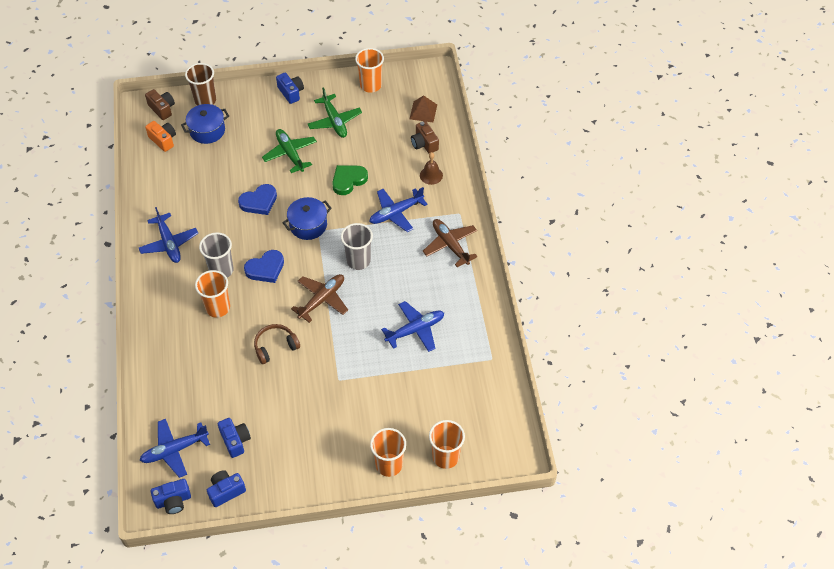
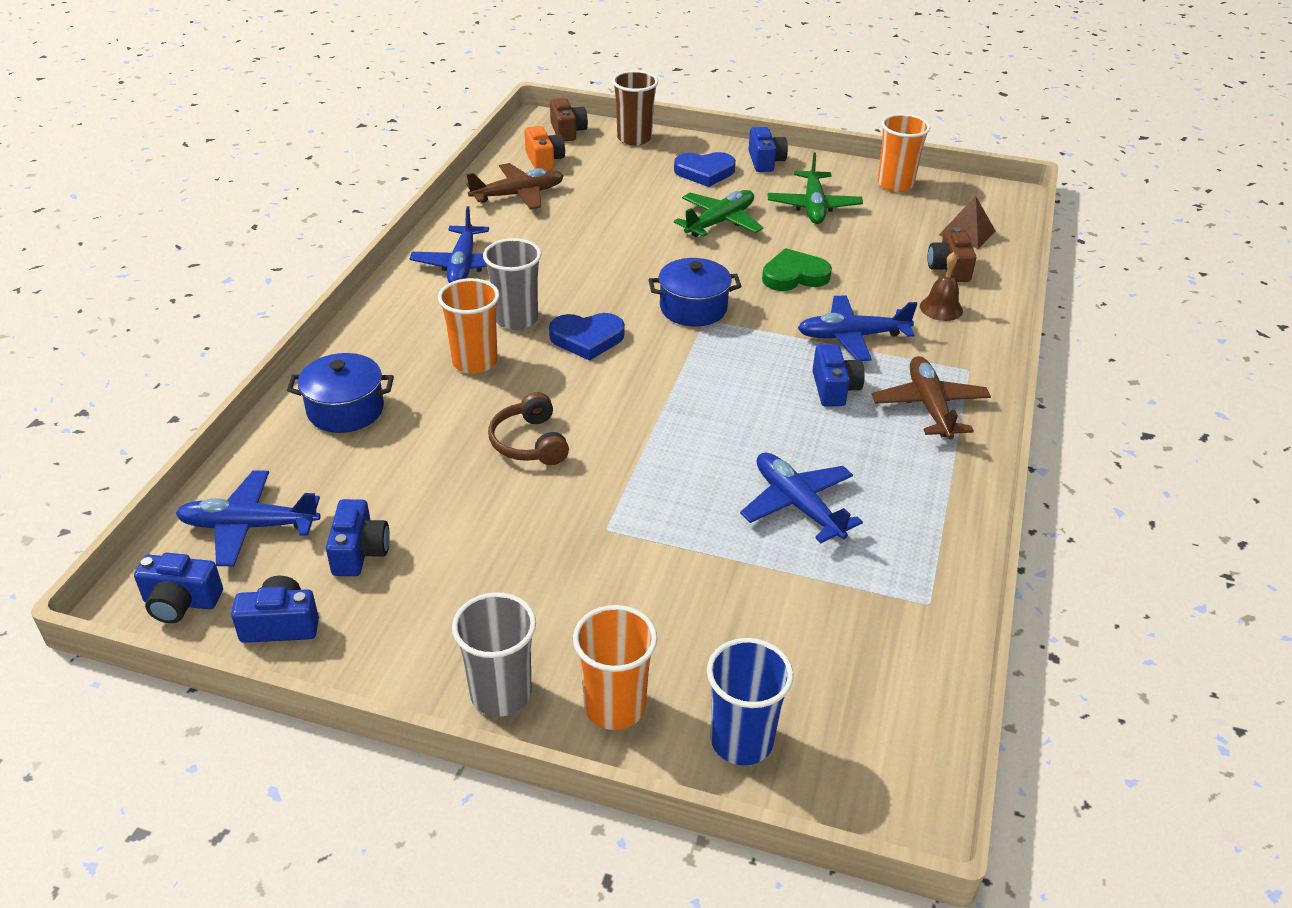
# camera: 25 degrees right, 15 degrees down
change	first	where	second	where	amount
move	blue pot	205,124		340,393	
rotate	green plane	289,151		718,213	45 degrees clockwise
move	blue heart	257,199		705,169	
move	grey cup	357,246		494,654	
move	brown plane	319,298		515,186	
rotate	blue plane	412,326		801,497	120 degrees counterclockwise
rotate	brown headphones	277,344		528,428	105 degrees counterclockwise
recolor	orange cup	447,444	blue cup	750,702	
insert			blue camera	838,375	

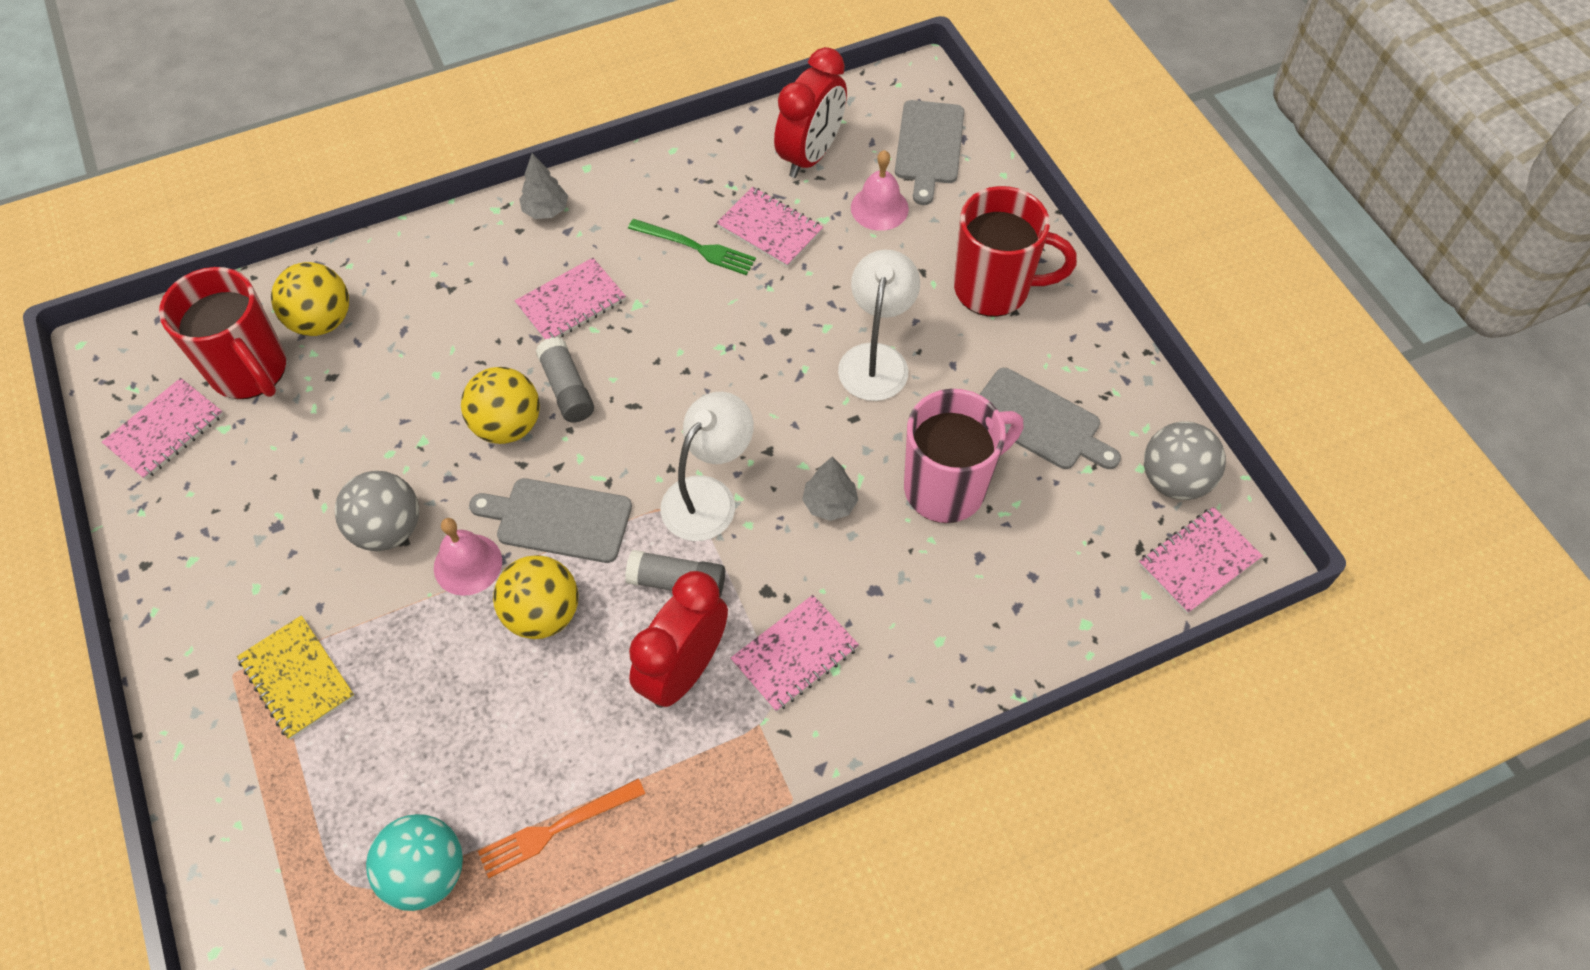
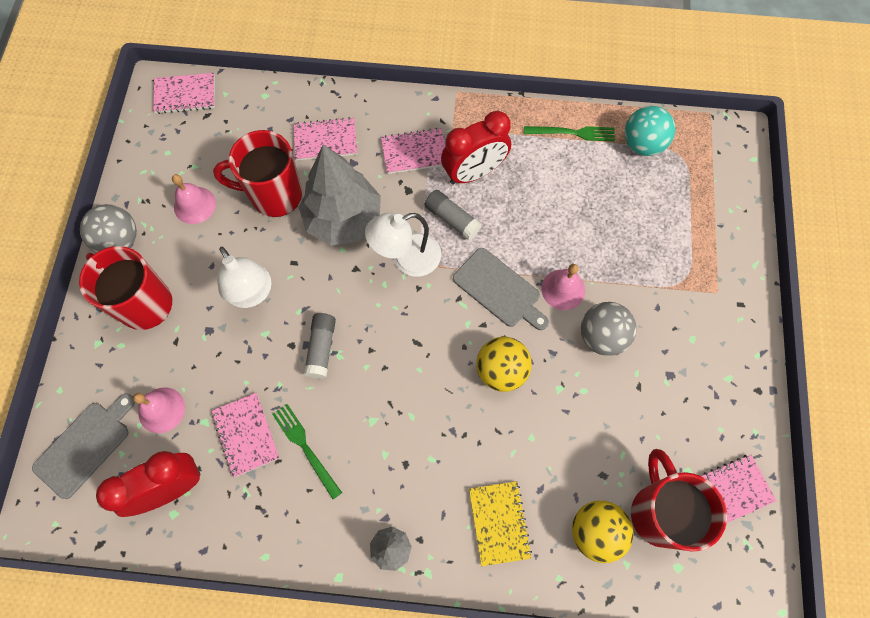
# camera: 150 degrees left, 10 degrees up
change	first	where	second	where	amount
rotate	white lamp	879,325		244,277	75 degrees counterclockwise
move	pink notebook	570,299		325,139	
move	grey glue stick	565,380		319,346	
replace	grey cutting board	1050,418	pink bell	194,199	
recolor	pink mug	963,456	red mug	257,173	
move	grey ball	1185,460		108,228	
resize	grey tree	830,489		340,195	x2.29
delete	yellow ball	535,597			
move	yellow notebook	296,677		500,523	
recolor	orange fork	561,828	green fork	569,134	

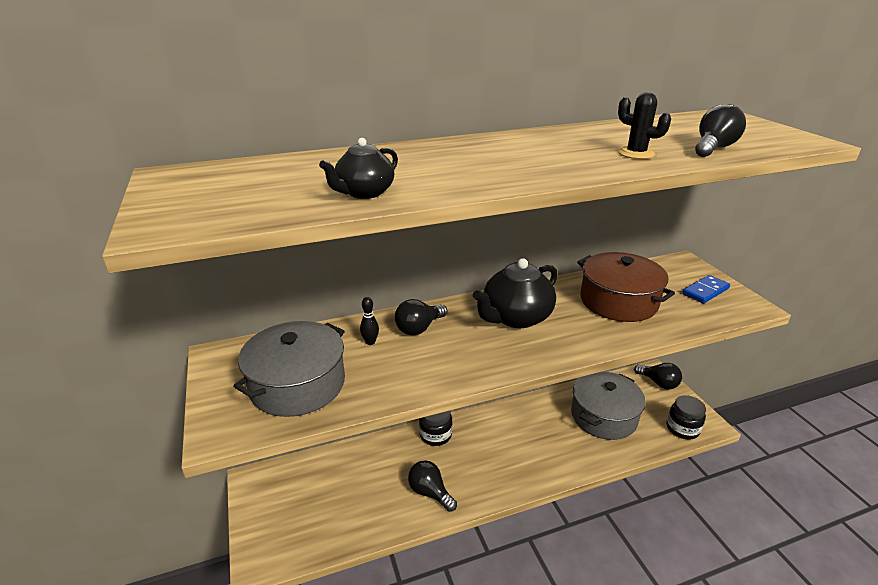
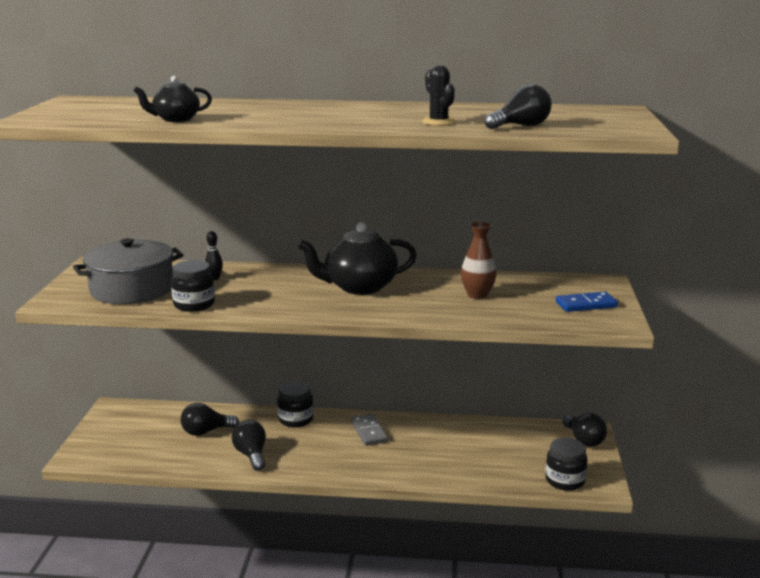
# camera: 25 degrees right, 10 degrees down
change	first	where	second	where	amount
replace	brown pot	626,287	brown vase	478,260	
move	black light bulb	421,317		210,419	
delete	grey pot	608,405			
insert			black jar	193,286	
insert			grey domino	369,430	

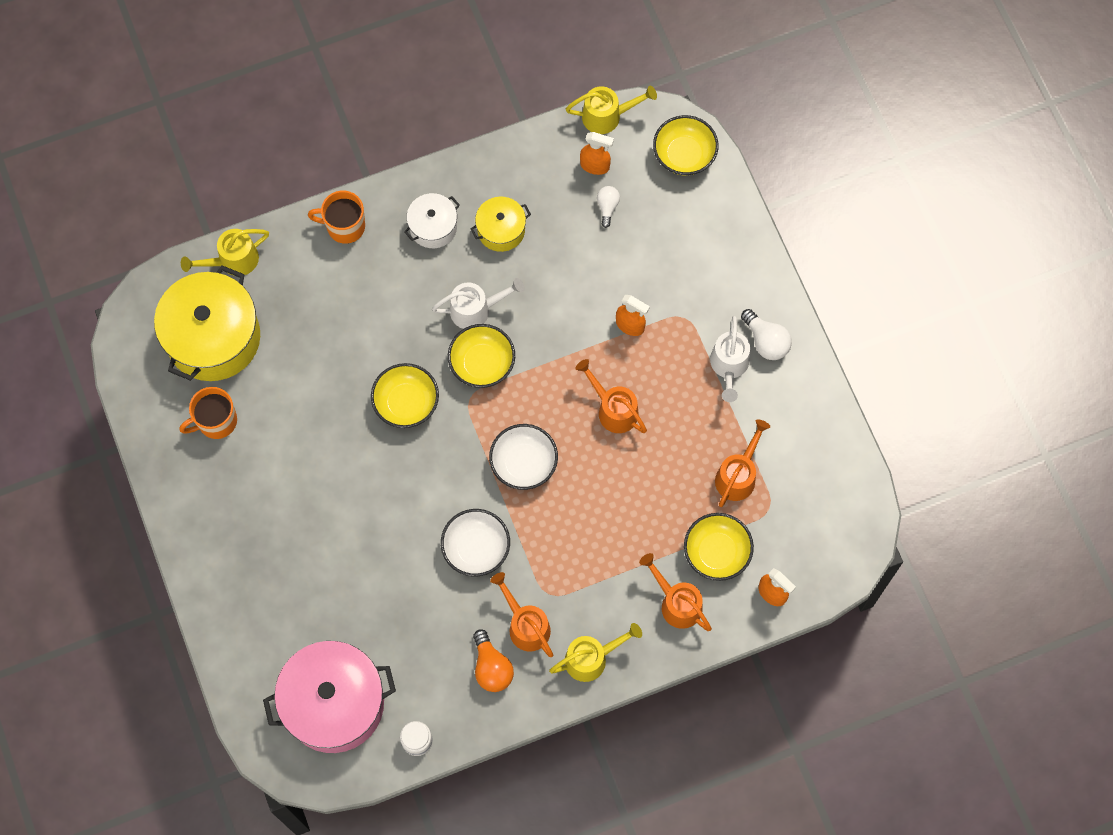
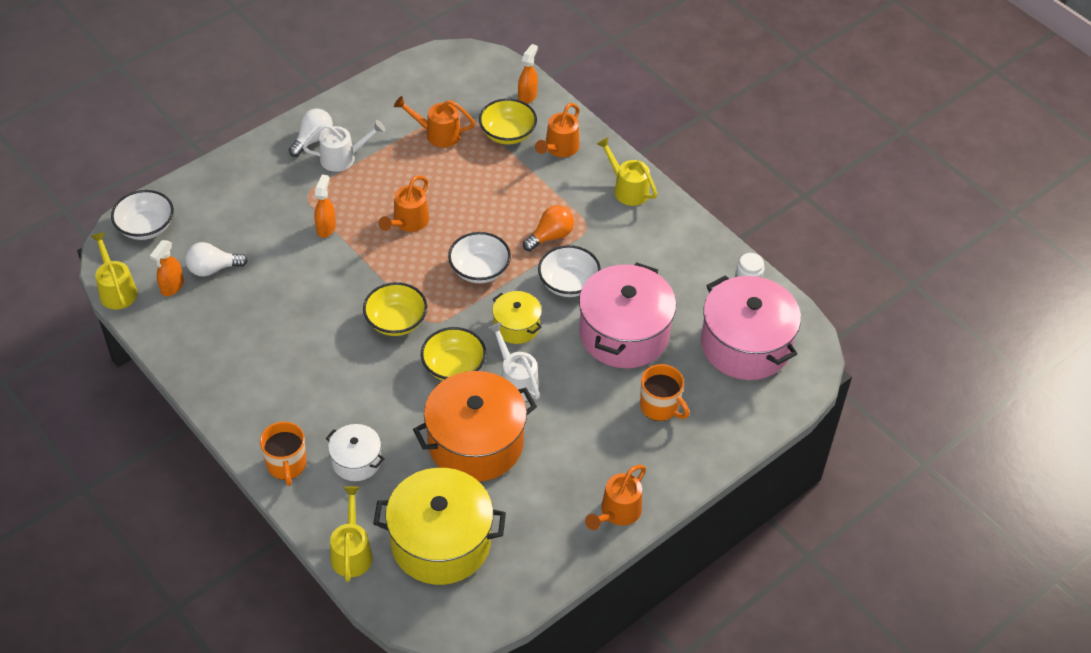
# camera: 110 degrees left, 20 degrees down
change	first	where	second	where	amount
recolor	yellow bowl	686,145	white bowl	142,215	
rotate	orange spray bottle	597,153		167,268	150 degrees counterclockwise
resize	white light bulb	608,207		216,259	x1.54
move	white pot	432,220		355,452	
move	yellow pot	500,224		517,317	
rotate	yellow watering can	225,252		351,534	135 degrees counterclockwise
move	white watering can	478,303		514,361	
move	orange mug	208,413		665,392	
move	orange watering can	521,614		615,497	
move	orange light bulb	493,660		548,228	
insert			pink pot	627,315	
insert			orange pot	475,426	

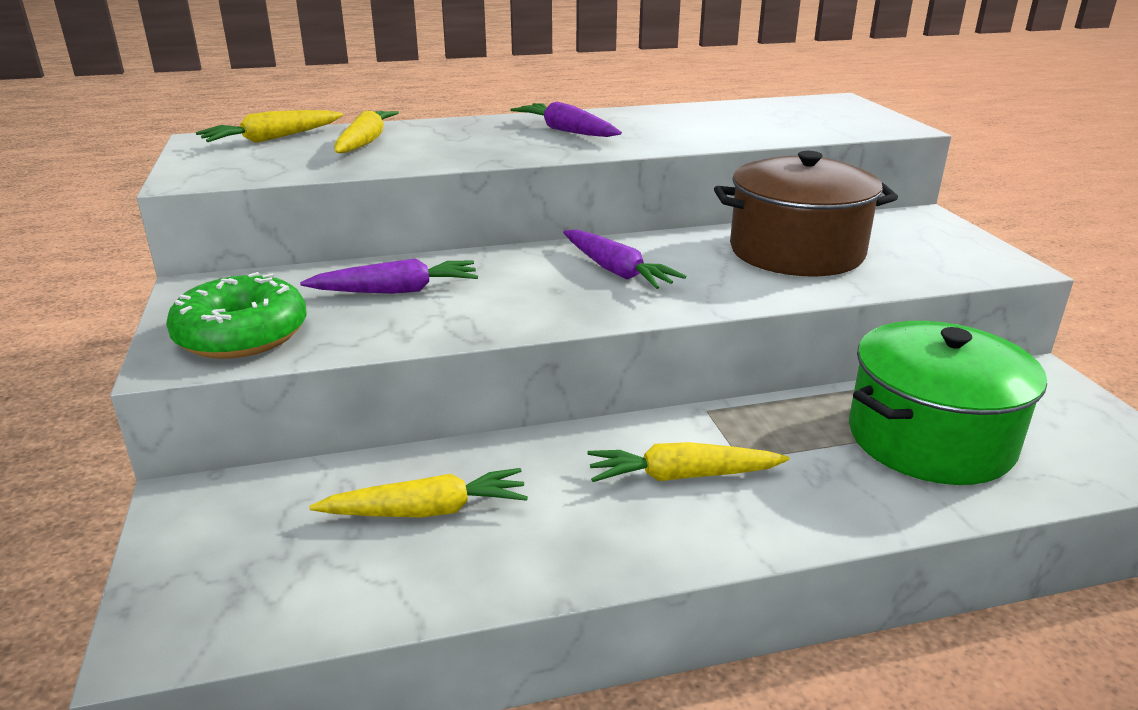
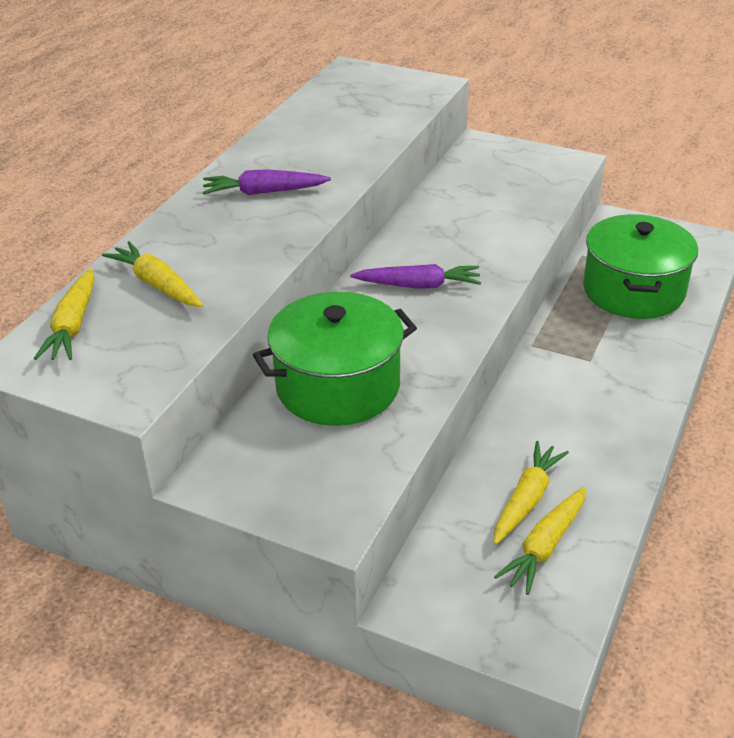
# camera: 50 degrees left, 10 degrees up
change	first	where	second	where	amount
delete	brown pot	806,214			
replace	purple carrot	389,276	green pot	335,359	
delete	green donut	236,315			
move	yellow carrot	688,462		540,541	

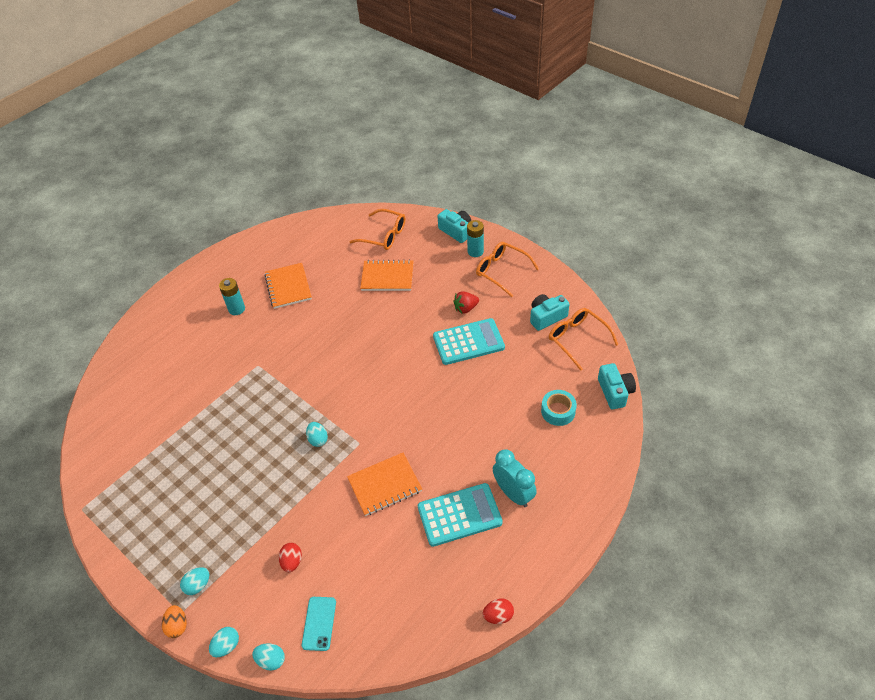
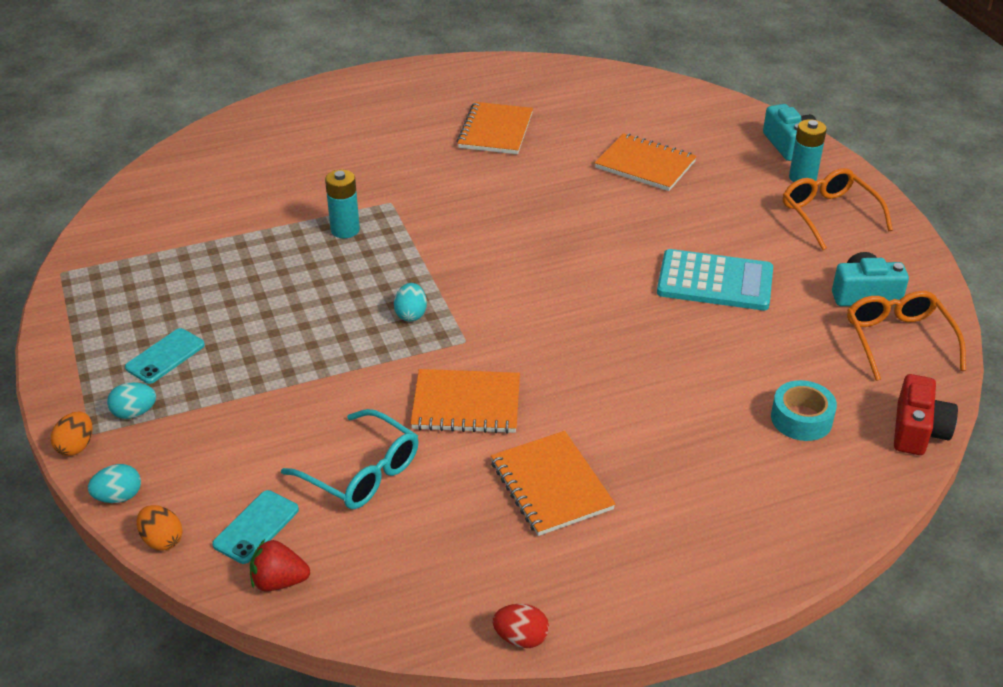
# camera: 25 degrees right, 10 degrees down
change	first	where	second	where	amount
delete	orange glasses	377,229			
move	turquoise battery	232,296		342,204	
move	red strawberry	466,302		280,565	
recolor	turquoise camera	617,386	red camera	926,414	
delete	turquoise clock	515,478			
replace	turquoise calculator	460,515	orange notebook	553,483	
delete	red egg	290,557			
recolor	turquoise egg	268,656	orange egg	160,528	
insert			turquoise phone	165,356	
insert			turquoise glasses	350,459	

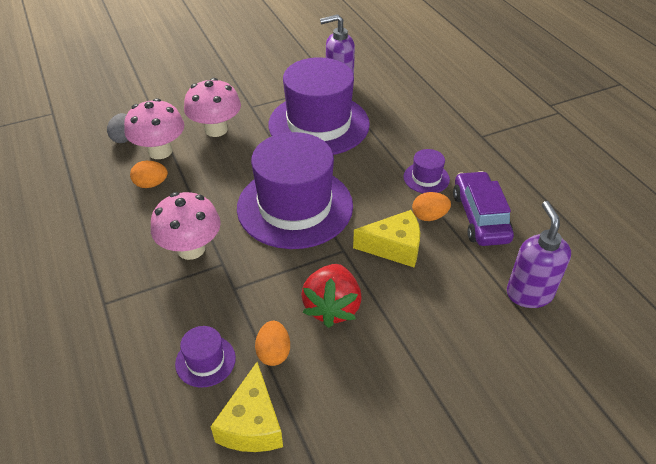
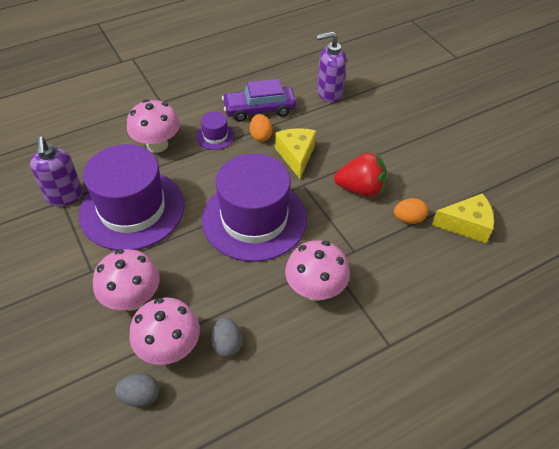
# camera: 95 degrees left, 5 degrees up
change	first	where	second	where	amount
recolor	orange egg	149,174	grey egg	226,337	
delete	purple hat	205,356			
insert			pink mushroom	153,126	

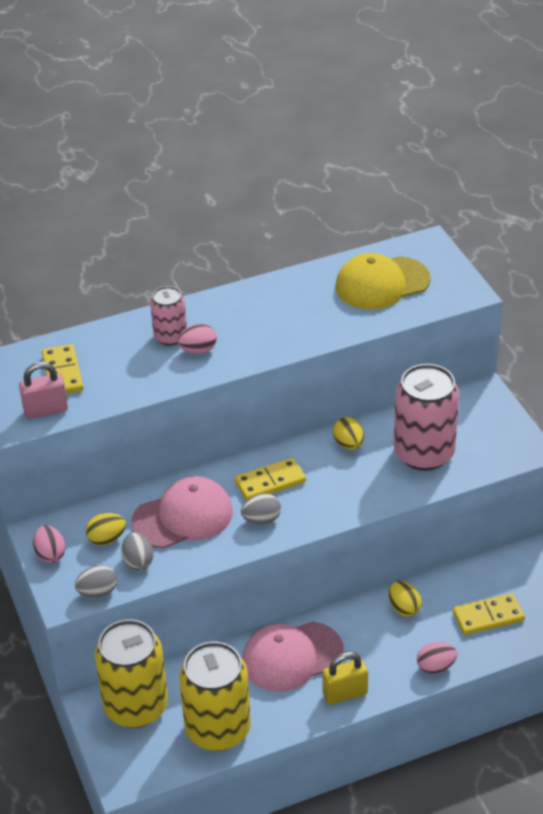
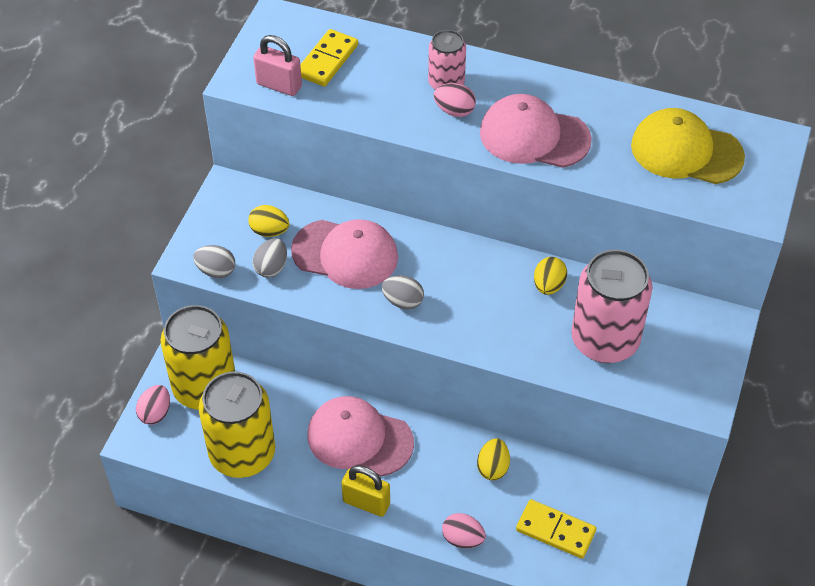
# camera: 40 degrees right, 10 degrees up
change	first	where	second	where	amount
delete	yellow domino	270,479			
move	pink egg	49,544		153,405	
insert			pink cap	536,131	

